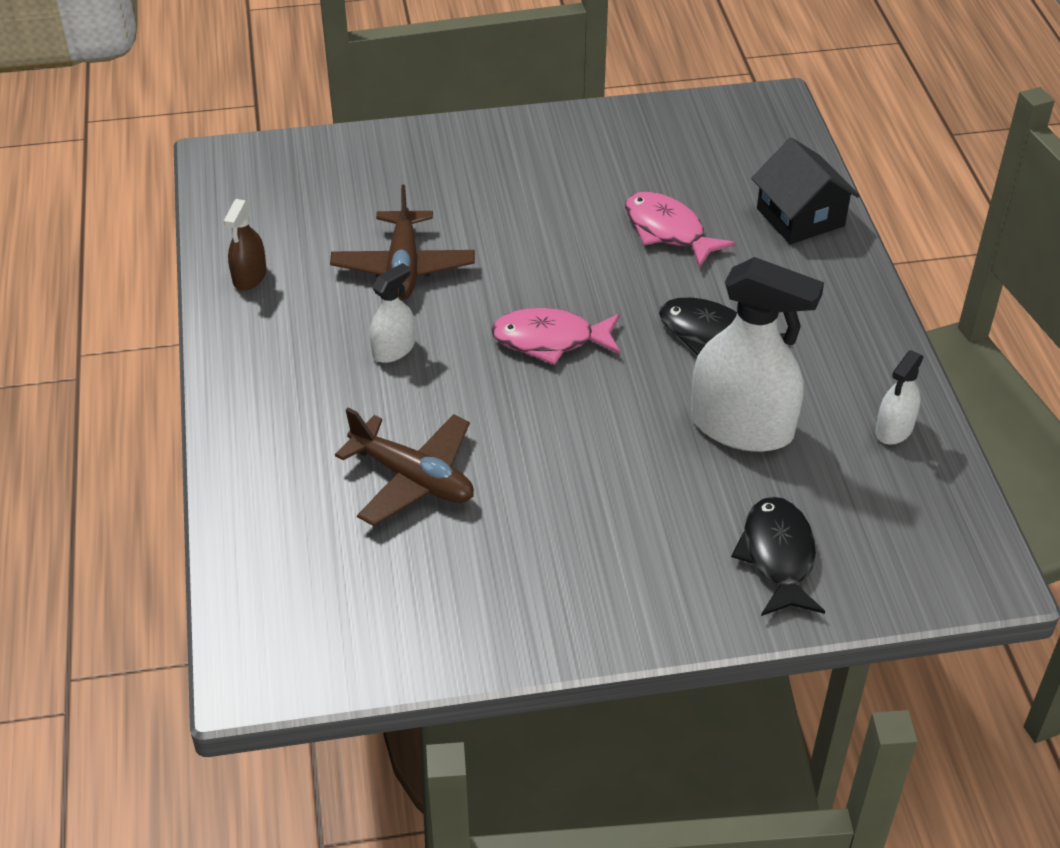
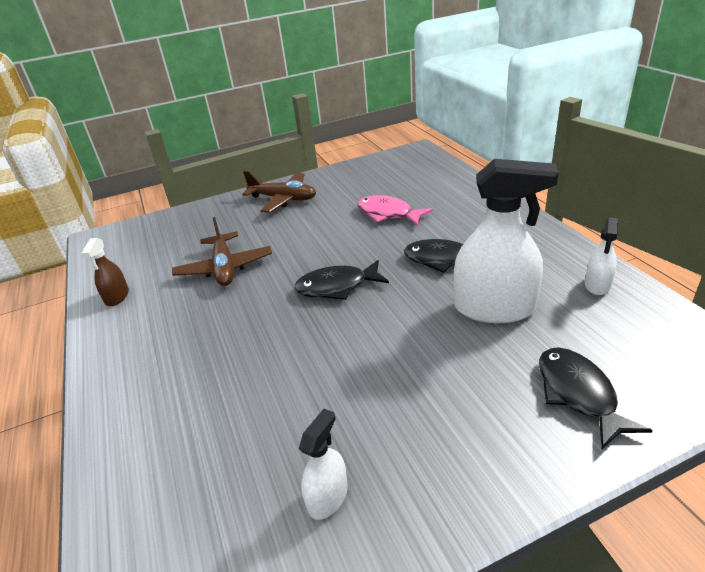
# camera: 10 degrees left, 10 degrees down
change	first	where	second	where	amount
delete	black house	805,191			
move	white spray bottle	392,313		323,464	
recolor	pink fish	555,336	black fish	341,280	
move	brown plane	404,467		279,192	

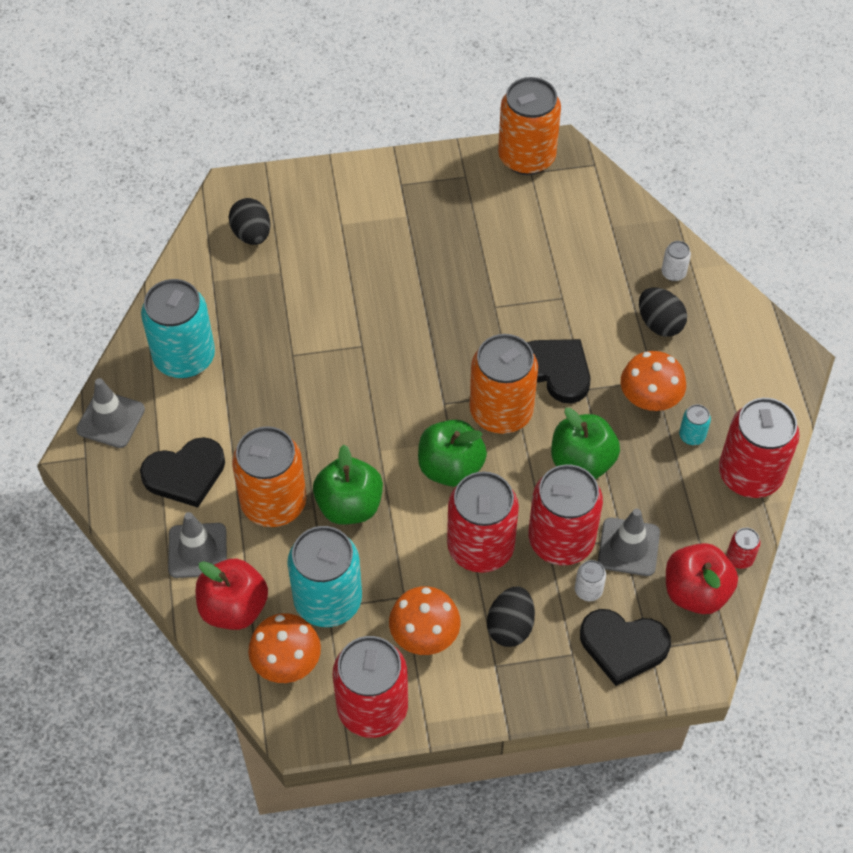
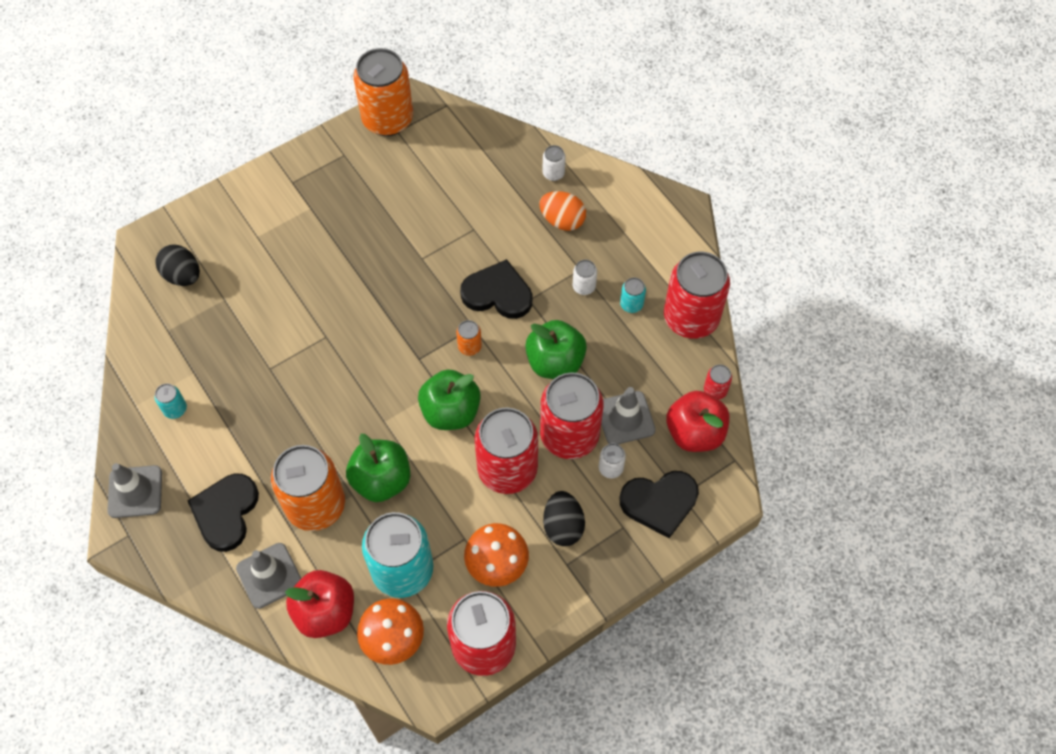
# camera: 25 degrees left, 5 degrees up
change	first	where	second	where	amount
resize	turquoise can	178,328		171,401	x0.42
recolor	black egg	663,312	orange egg	562,211	
resize	orange can	504,384		469,338	x0.42
replace	orange mushroom	653,381	white can	585,277	
rotate	black heart	182,472		223,513	150 degrees clockwise

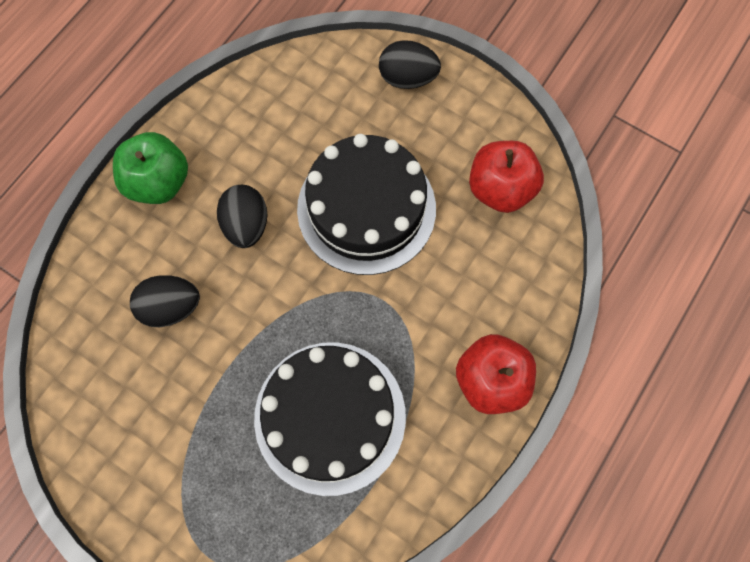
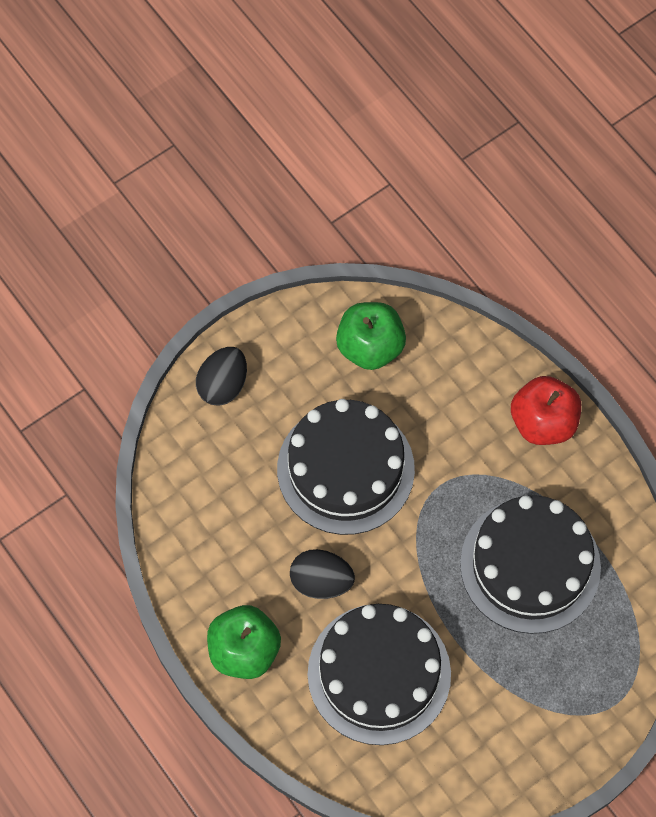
# camera: 70 degrees left, 5 degrees down
change	first	where	second	where	amount
recolor	red apple	506,177	green apple	371,336	
replace	black egg	165,301	black cake	379,674	

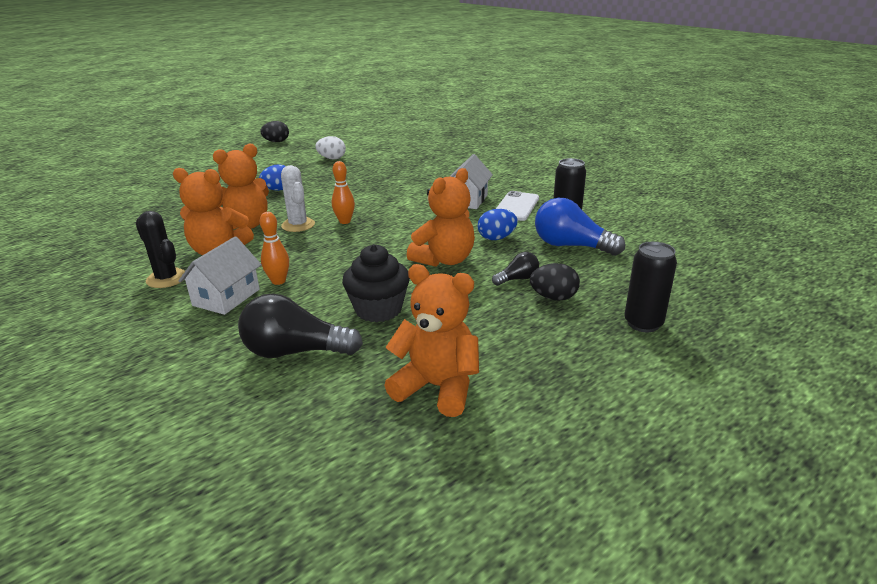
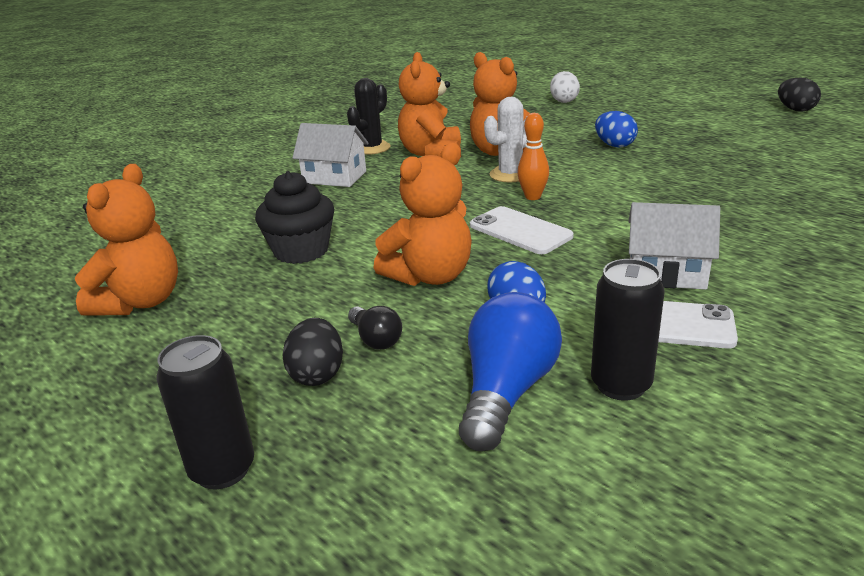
# camera: 85 degrees right, 0 degrees up
change	first	where	second	where	amount
move	white egg	330,148		565,87	
rotate	orange teddy bear	441,217		423,214	75 degrees counterclockwise
delete	orange bowling pin	274,248			
delete	black light bulb	300,326			
insert			white phone	522,230	

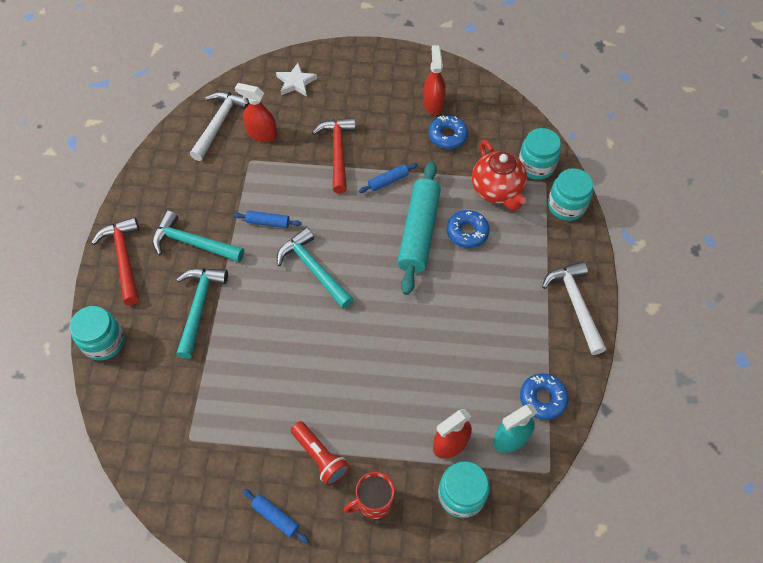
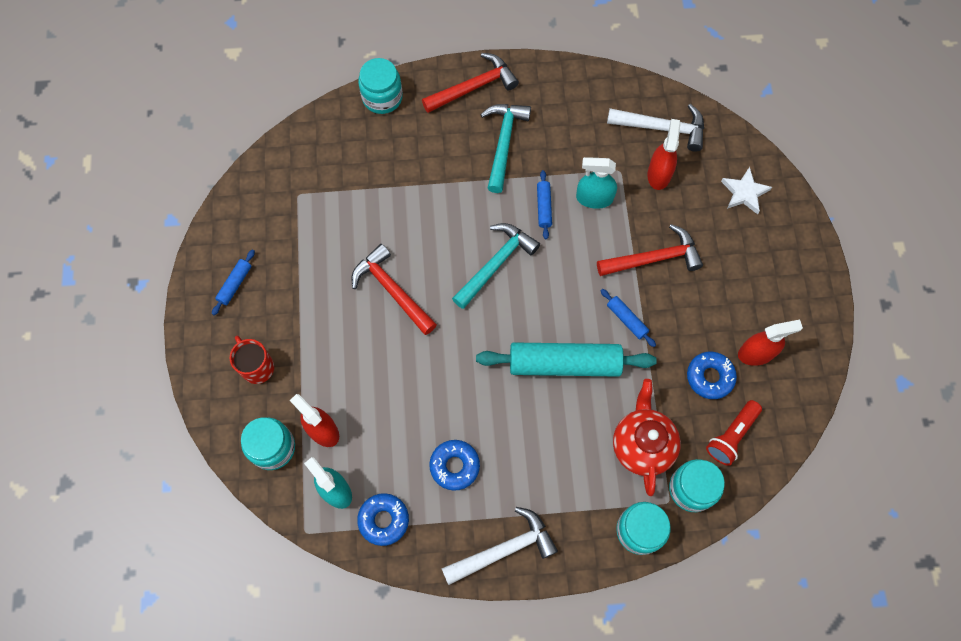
# camera: 80 degrees right, 10 degrees up
change	first	where	second	where	amount
rotate	red teapot	499,175		647,437	120 degrees clockwise
move	blue donut	468,229		454,465	
delete	turquoise hammer	202,313			
move	red flashlight	320,453		734,433	
insert			turquoise spray bottle	596,183	
insert			red hammer	394,289	

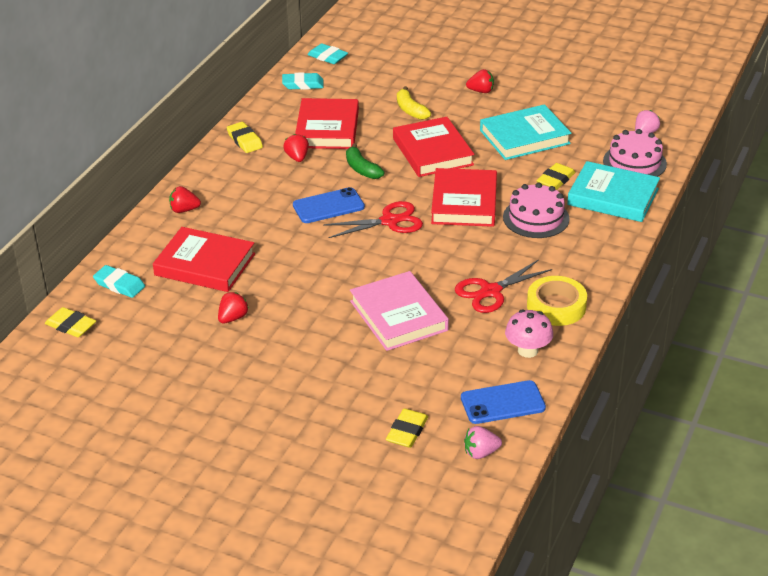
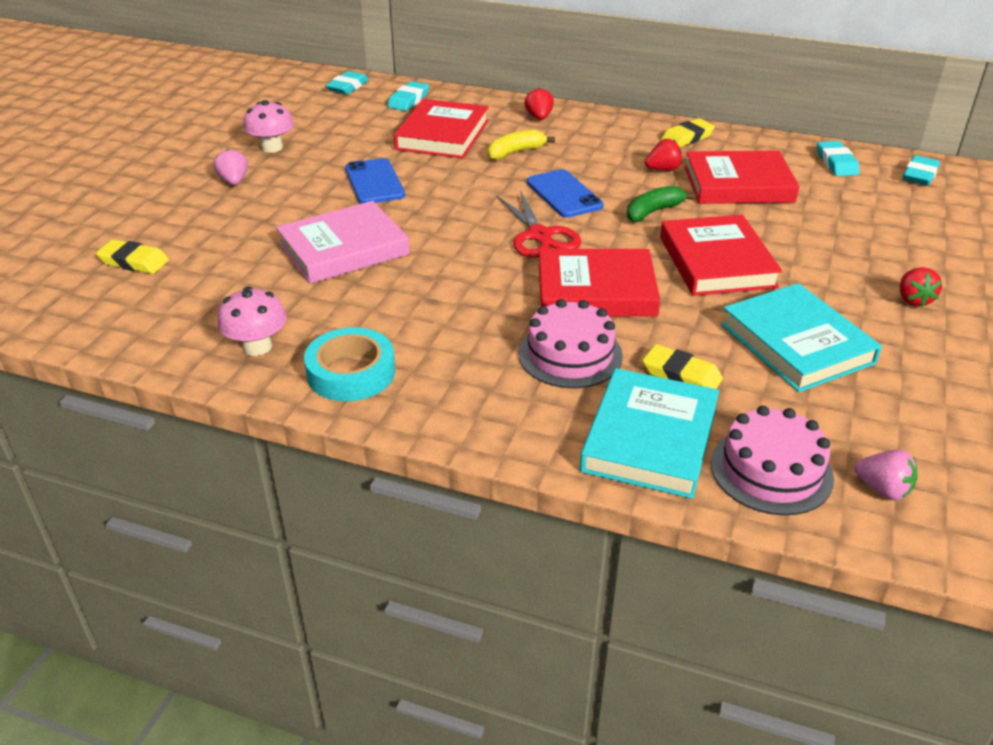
# camera: 85 degrees right, 0 degrees up
change	first	where	second	where	amount
move	yellow banana	414,103		521,144	
rotate	red book	433,147		721,255	75 degrees counterclockwise
delete	red scissors	503,286			
recolor	yellow tape	557,301	turquoise tape	349,364	
delete	red strawberry	233,308			
recolor	yellow eraser	70,322	turquoise eraser	347,83	
move	blue phone	503,402		375,181	
move	pink strawberry	483,442		231,167	
insert			pink mushroom	268,126	

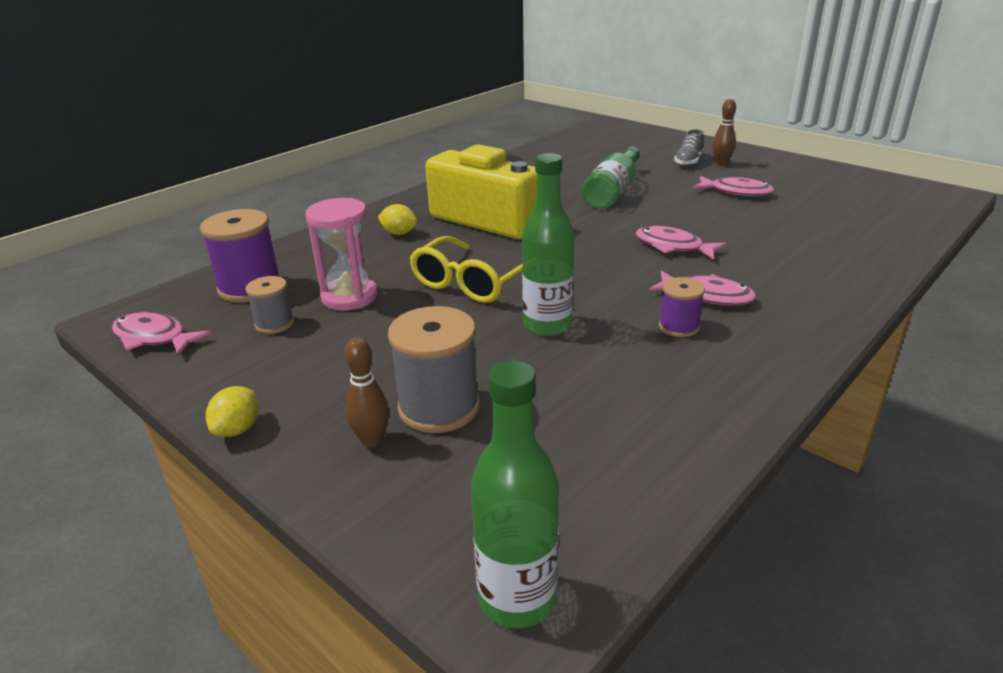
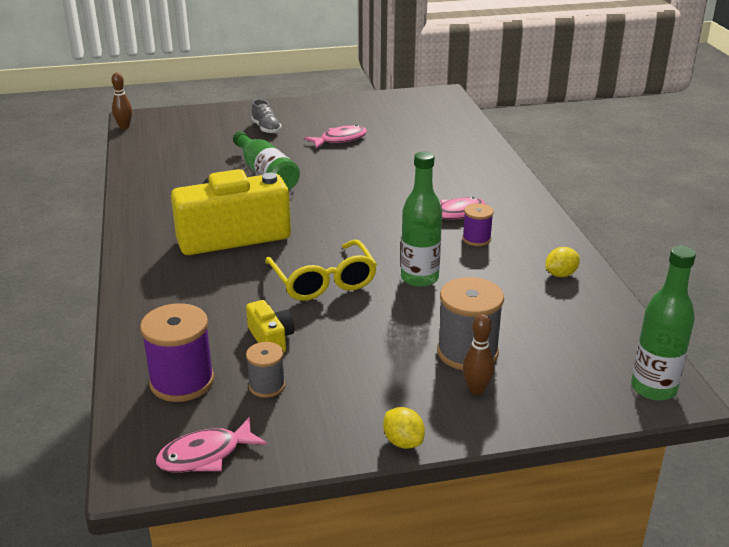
# camera: 55 degrees left, 0 degrees up
change	first	where	second	where	amount
move	brown bowling pin	724,132		121,101	
replace	pink hourglass	341,254	yellow camera	270,326	
move	yellow lemon	398,219		563,262	
delete	pink fish	681,243			

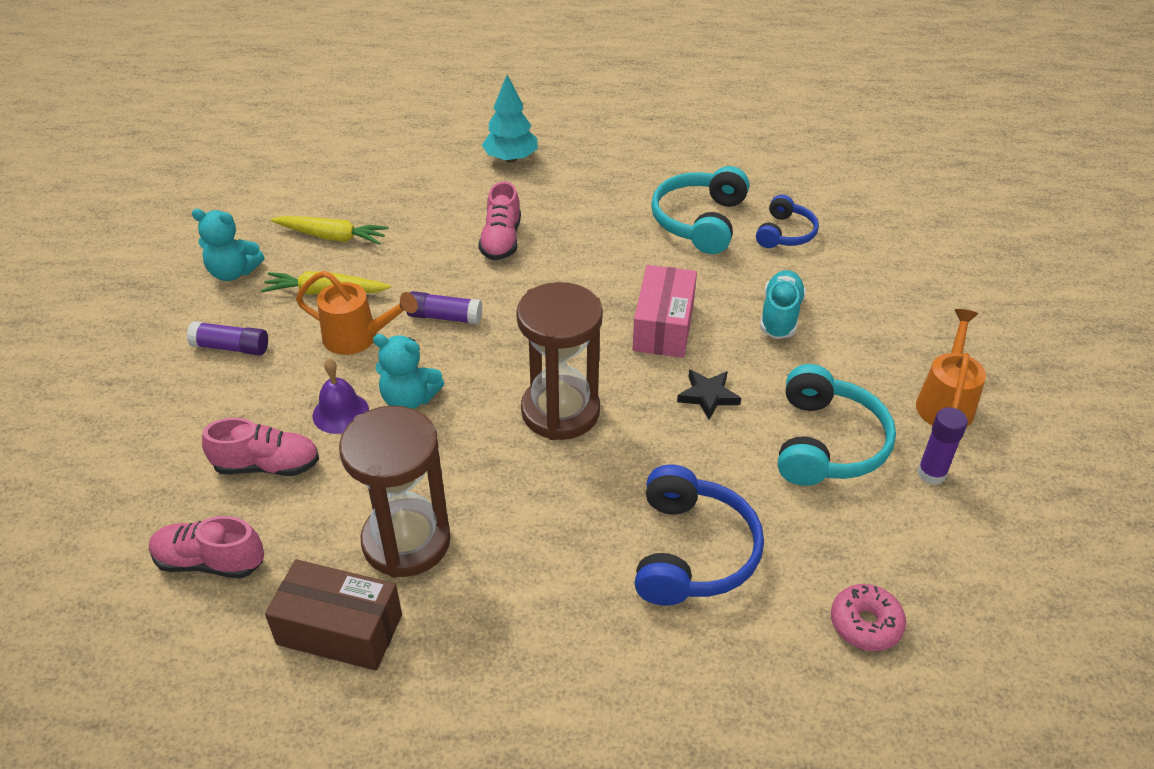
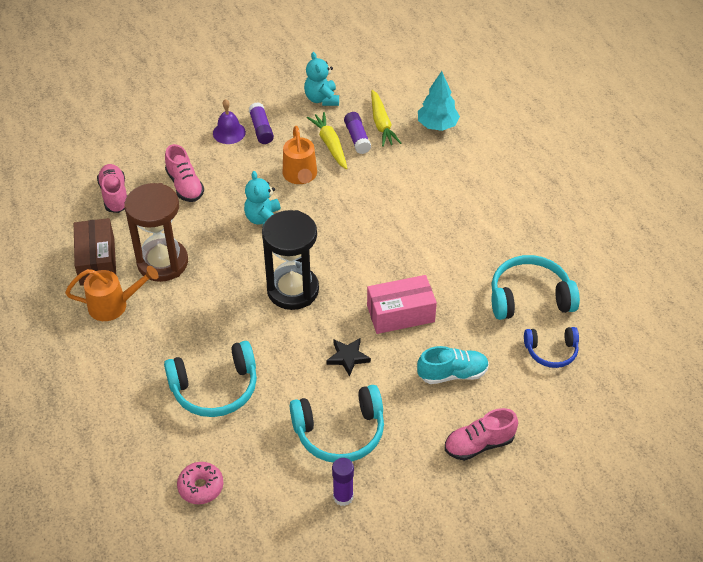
# camera: 65 degrees right, 5 degrees up
change	first	where	second	where	amount
move	turquoise tree	510,119		439,101	
move	pink shoe	499,220		481,434	
recolor	brown hourglass	559,361	black hourglass	290,260	
move	purple glue stick	444,307		357,133	
move	orange watering can	951,368		111,293	
move	purple bell	340,396		229,121	
recolor	blue headphones	699,535	turquoise headphones	210,379	

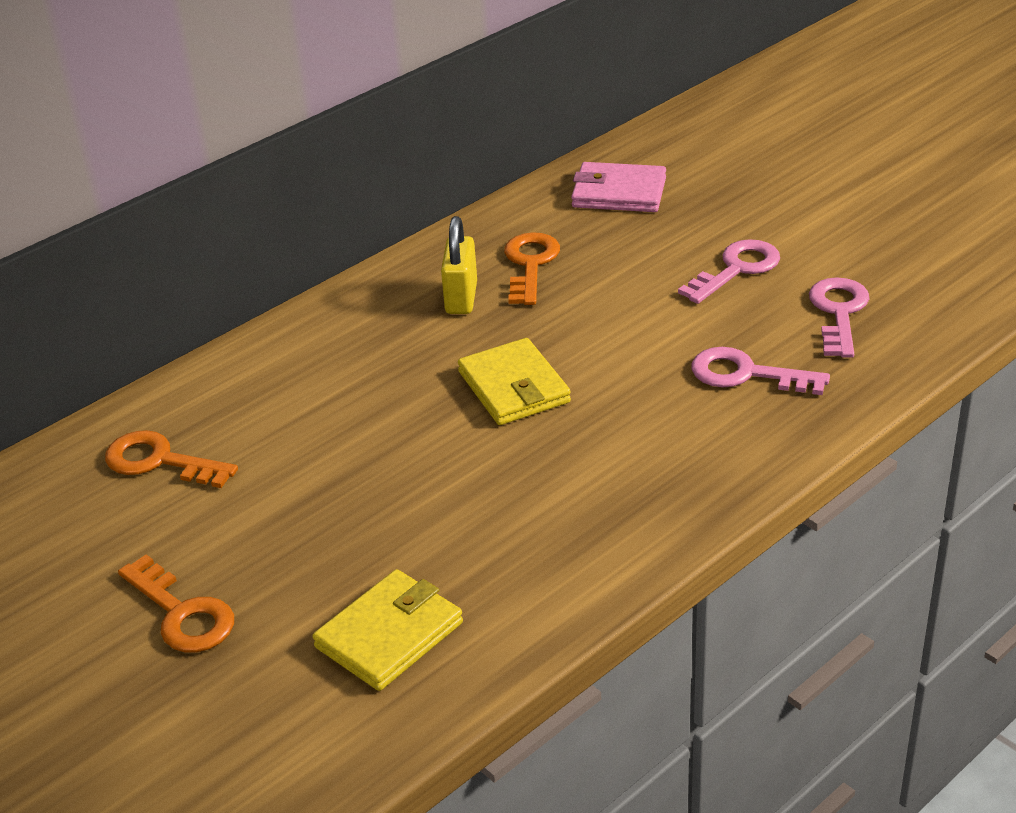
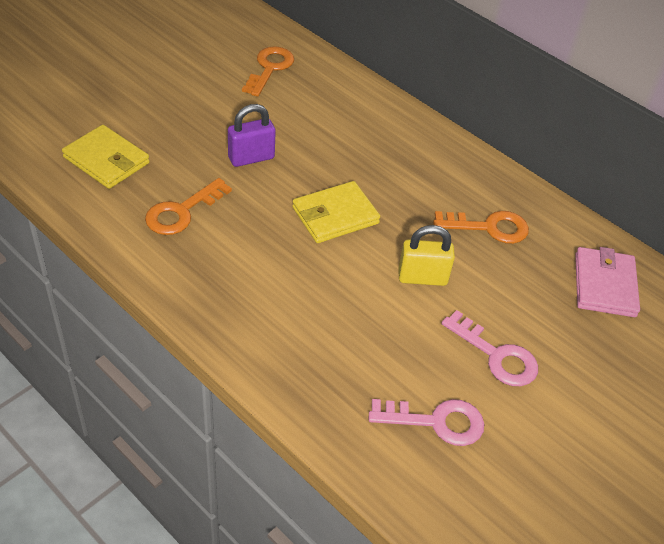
# camera: 80 degrees right, 10 degrees up
change	first	where	second	where	amount
move	yellow padlock	459,265		426,255	
delete	pink key	761,371			
move	orange key	176,603		188,206	
insert			purple padlock	252,135	

